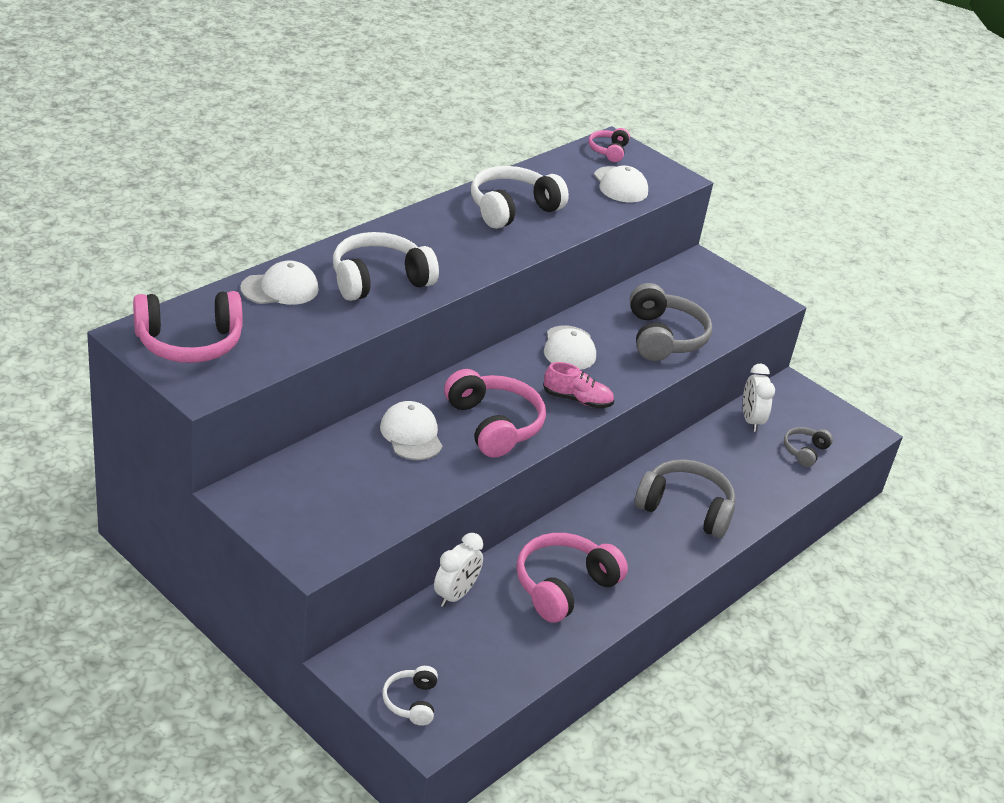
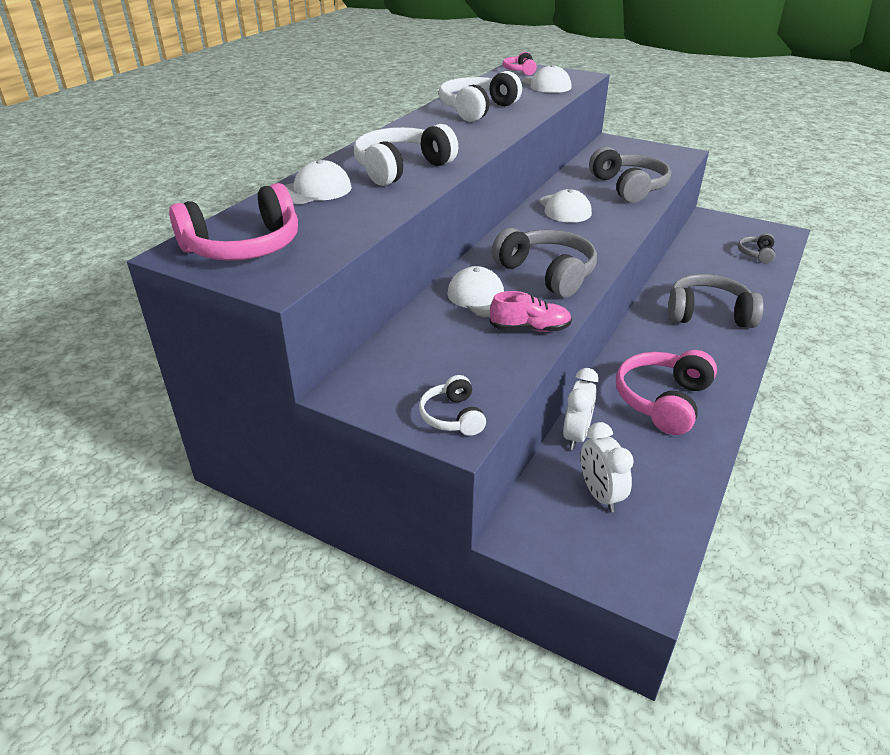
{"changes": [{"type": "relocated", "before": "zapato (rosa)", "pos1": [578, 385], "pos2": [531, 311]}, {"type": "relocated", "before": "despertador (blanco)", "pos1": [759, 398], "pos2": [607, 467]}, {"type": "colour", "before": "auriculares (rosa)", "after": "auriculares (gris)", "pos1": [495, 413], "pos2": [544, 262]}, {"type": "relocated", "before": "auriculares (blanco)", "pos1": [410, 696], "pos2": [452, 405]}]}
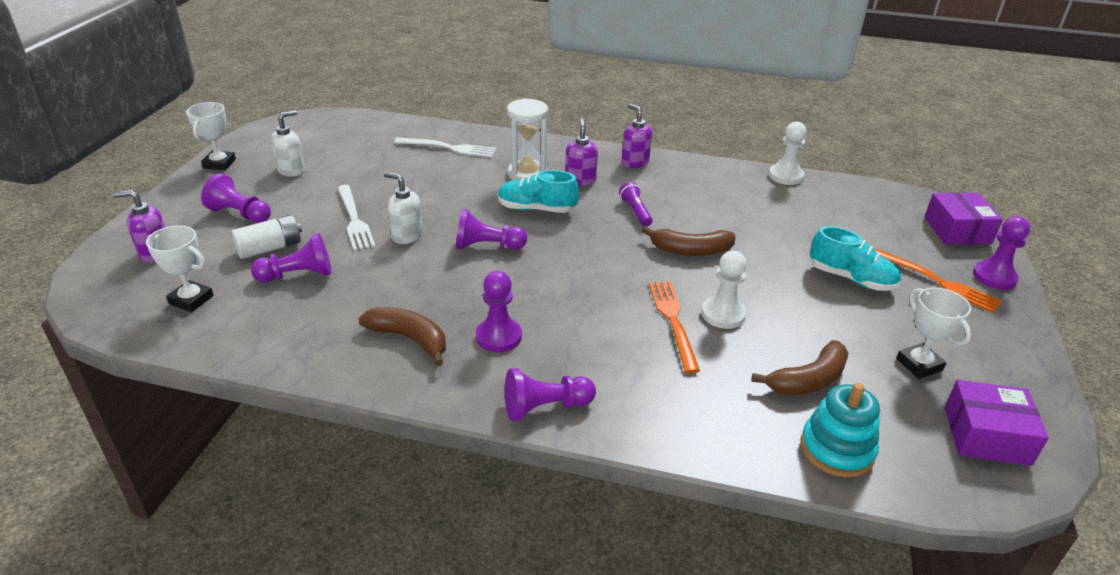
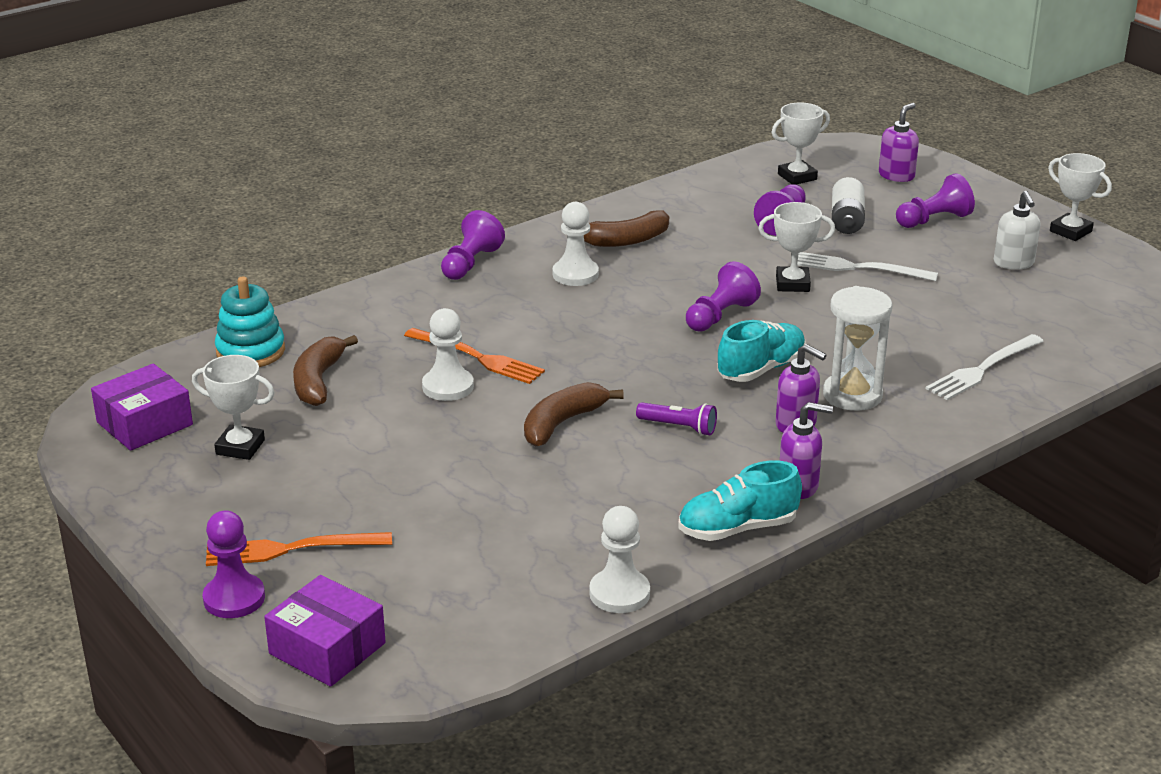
{"changes": [{"type": "exchanged", "before": "dispensador de jabón (blanco)", "after": "trofeo (blanco)", "pos1": [403, 208], "pos2": [796, 247]}, {"type": "relocated", "before": "zapato (turquesa)", "pos1": [855, 258], "pos2": [740, 501]}, {"type": "colour", "before": "peón (morado)", "after": "peón (blanco)", "pos1": [499, 311], "pos2": [576, 244]}]}
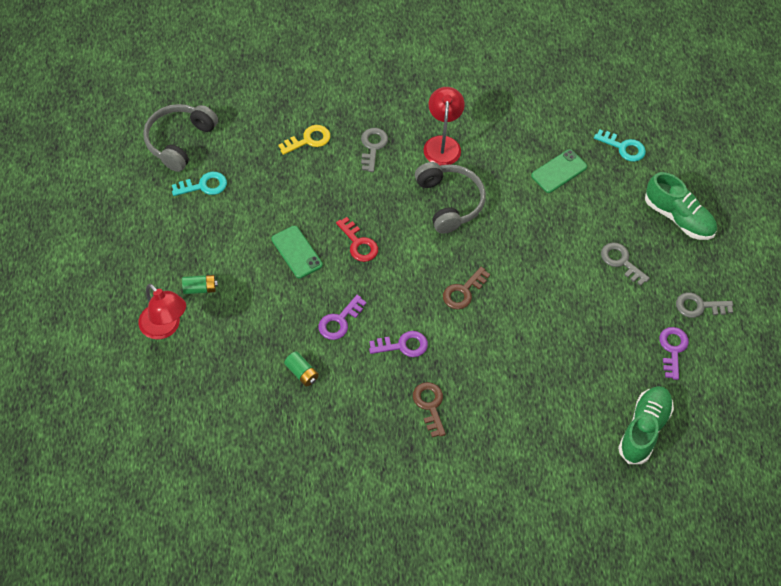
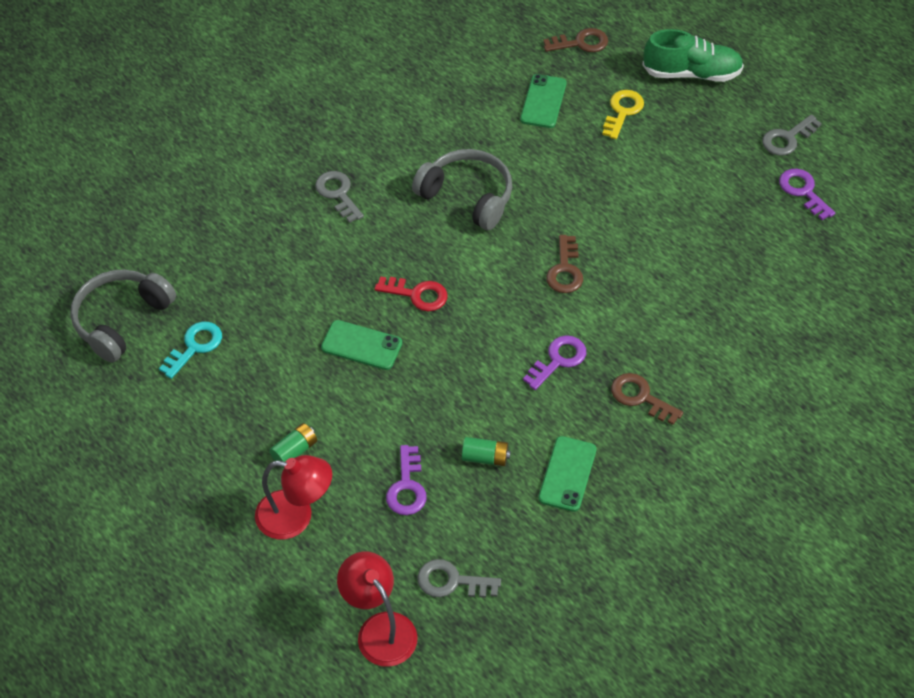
{"changes": [{"type": "relocated", "before": "lámpara (rojo)", "pos1": [444, 126], "pos2": [377, 609]}, {"type": "spun", "before": "auriculares (gris)", "pos1": [180, 138], "pos2": [123, 315], "turn": 45}, {"type": "relocated", "before": "llave (amarillo)", "pos1": [304, 140], "pos2": [623, 114]}, {"type": "colour", "before": "llave (turquesa)", "after": "llave (marrón)", "pos1": [620, 145], "pos2": [575, 40]}, {"type": "relocated", "before": "llave (gris)", "pos1": [625, 264], "pos2": [459, 578]}, {"type": "relocated", "before": "llave (morado)", "pos1": [342, 317], "pos2": [406, 480]}, {"type": "missing", "before": "zapato (verde)", "pos1": [646, 425]}, {"type": "appeared", "after": "móvil (verde)", "pos2": [567, 474]}]}
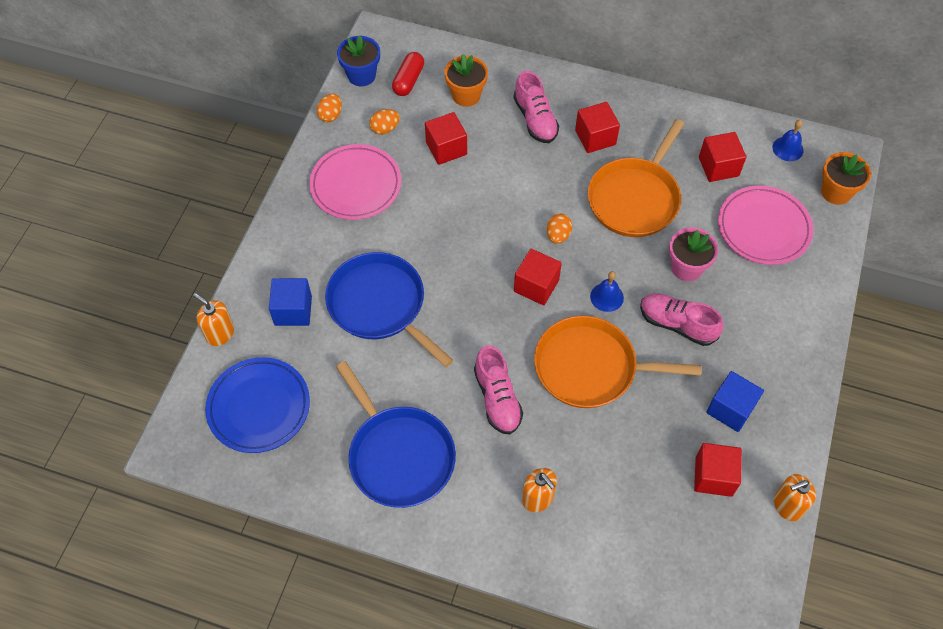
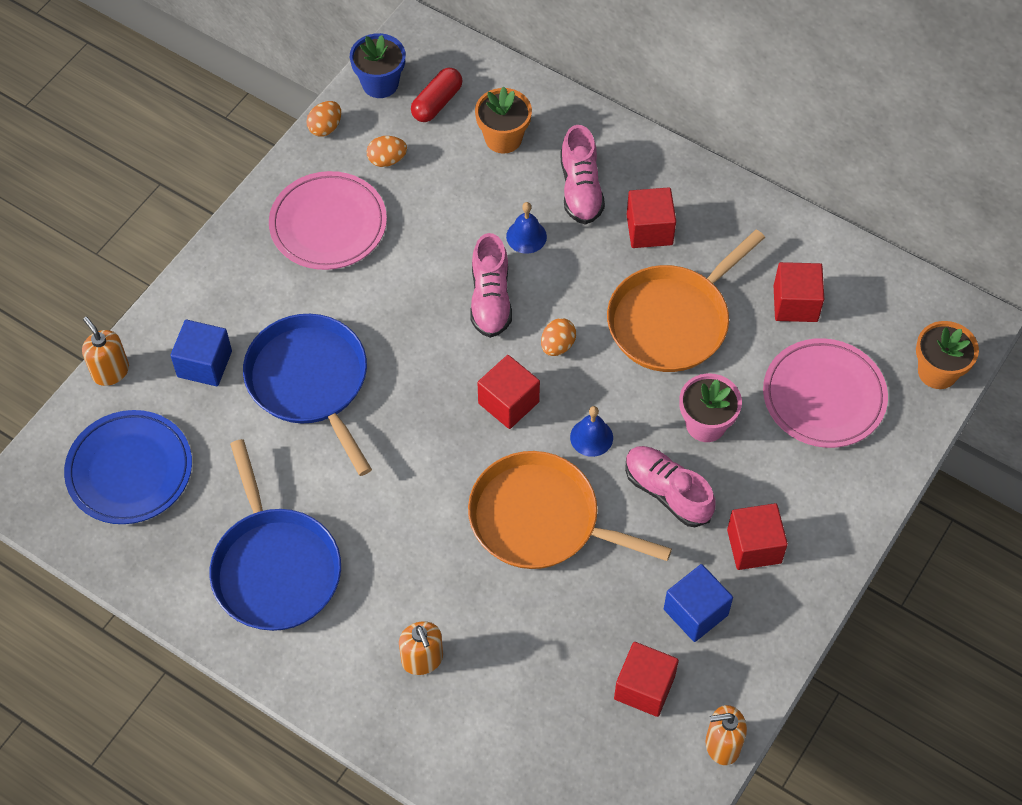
{"changes": [{"type": "relocated", "before": "cubo (rojo)", "pos1": [446, 138], "pos2": [757, 536]}, {"type": "relocated", "before": "campana (azul)", "pos1": [788, 140], "pos2": [526, 228]}, {"type": "relocated", "before": "zapato (rosa)", "pos1": [498, 390], "pos2": [491, 285]}]}
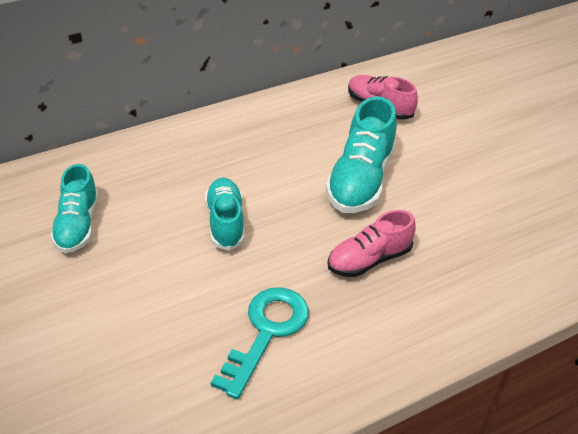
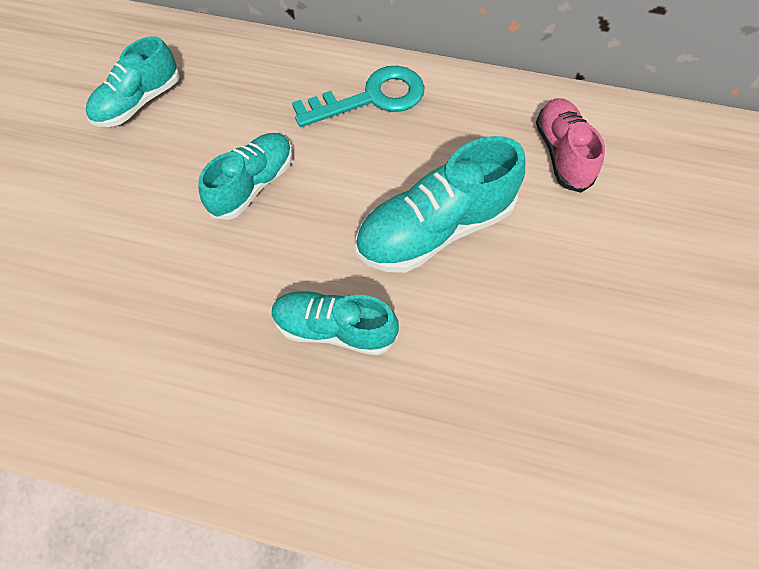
{"changes": [{"type": "colour", "before": "zapato (rosa)", "after": "zapato (turquesa)", "pos1": [371, 243], "pos2": [335, 323]}, {"type": "relocated", "before": "llave (turquesa)", "pos1": [260, 343], "pos2": [358, 96]}]}
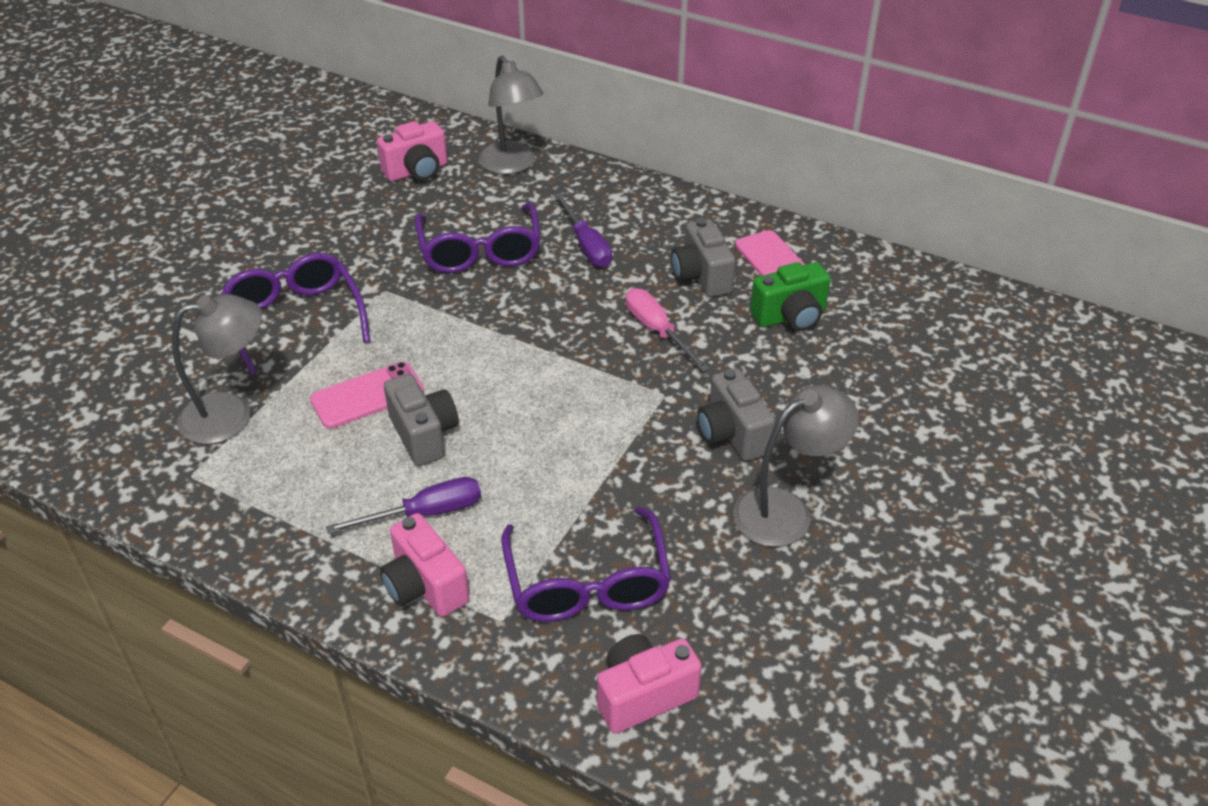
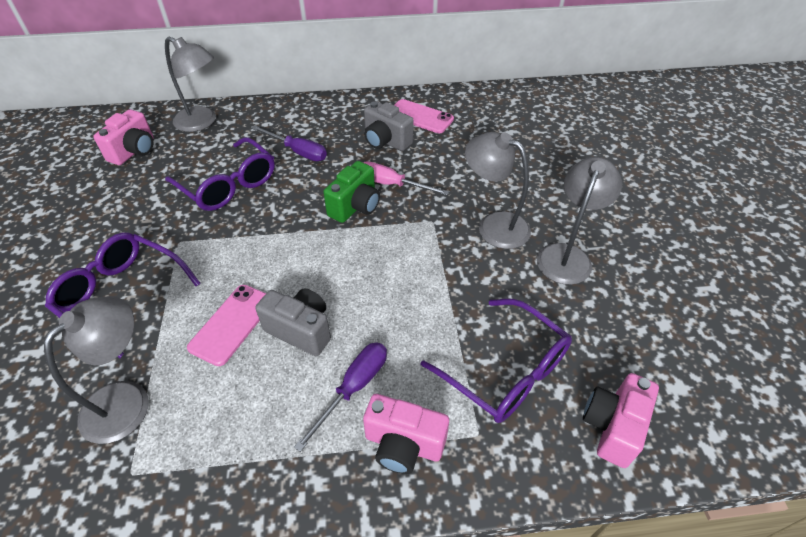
{"changes": [{"type": "relocated", "before": "cámara (verde)", "pos1": [790, 296], "pos2": [351, 192]}, {"type": "exchanged", "before": "cámara (gris)", "after": "lámpara (gris)", "pos1": [736, 415], "pos2": [498, 190]}]}
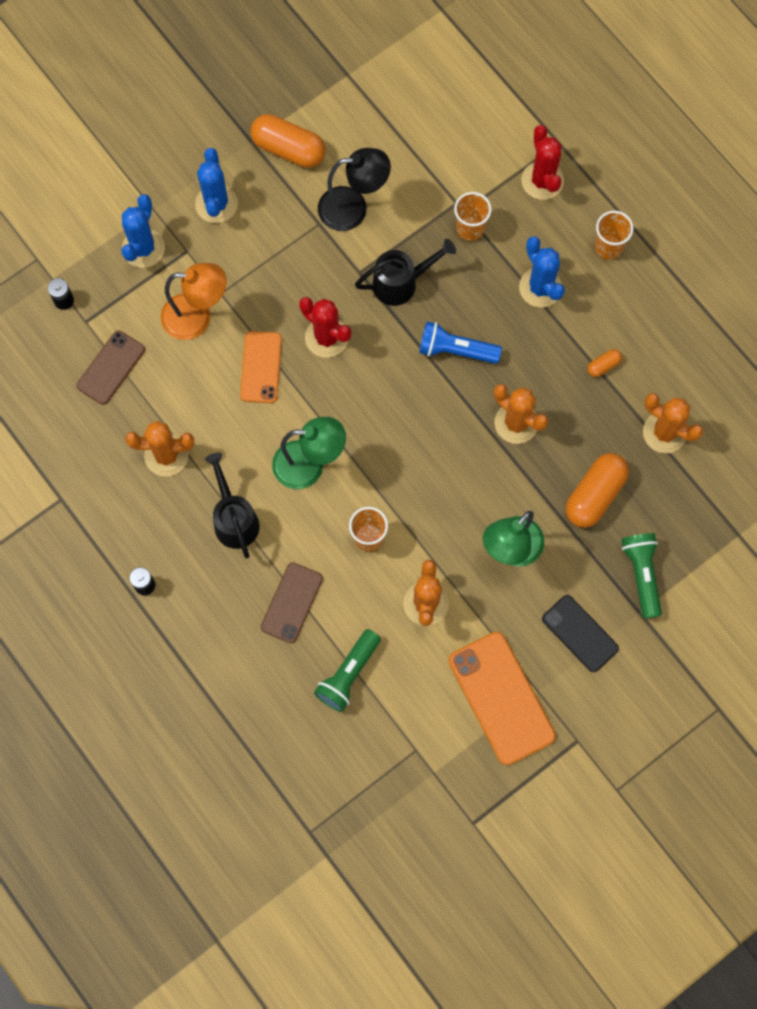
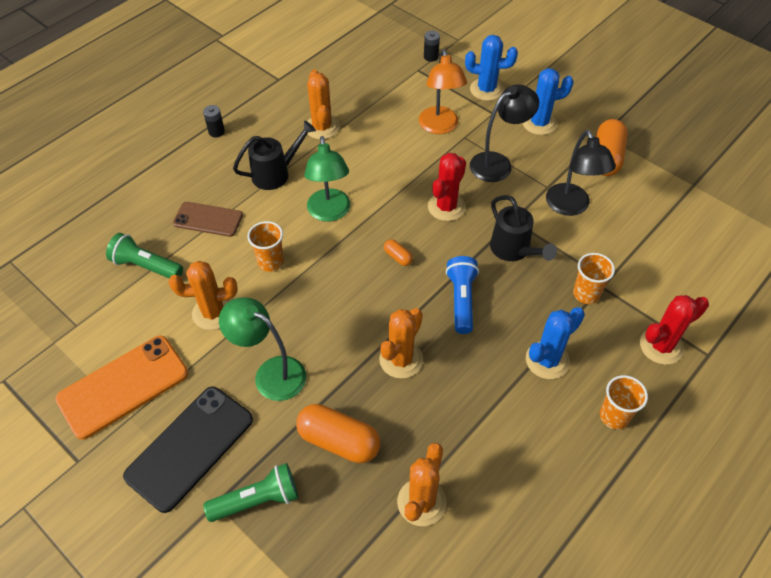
{"changes": [{"type": "missing", "before": "móvil (marrón)", "pos1": [110, 367]}, {"type": "missing", "before": "móvil (naranja)", "pos1": [261, 367]}, {"type": "relocated", "before": "cápsula (naranja)", "pos1": [604, 363], "pos2": [398, 252]}, {"type": "size", "before": "móvil (negro)", "pos1": [580, 633], "pos2": [188, 450], "scale": 1.61}, {"type": "appeared", "after": "lámpara (negro)", "pos2": [504, 133]}]}
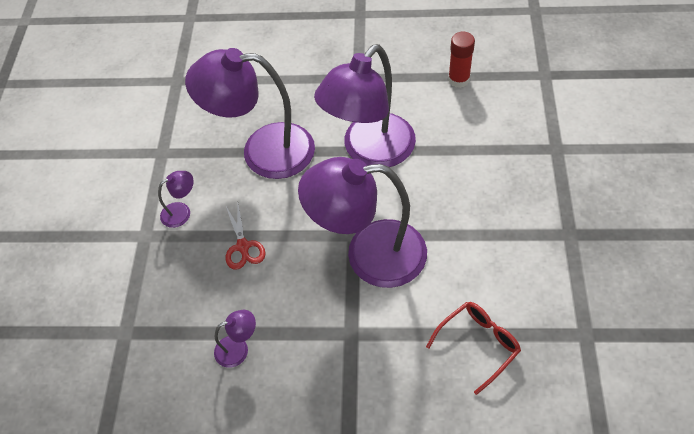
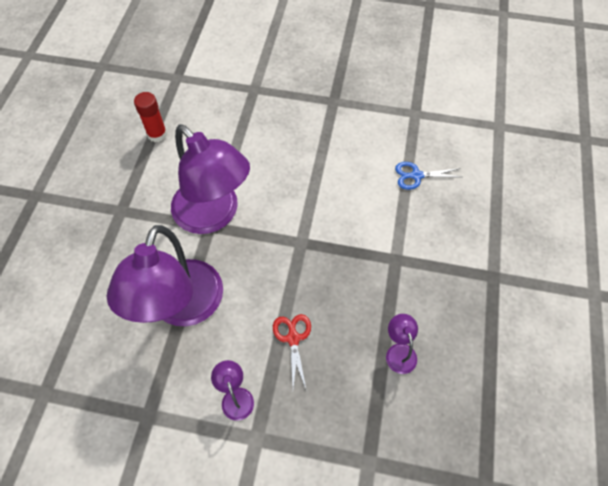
{"changes": [{"type": "missing", "before": "lámpara (morado)", "pos1": [362, 222]}, {"type": "spun", "before": "tijeras (rojo)", "pos1": [246, 237], "pos2": [292, 351], "turn": -90}, {"type": "exchanged", "before": "gafas (rojo)", "after": "tijeras (azul)", "pos1": [473, 348], "pos2": [428, 176]}]}
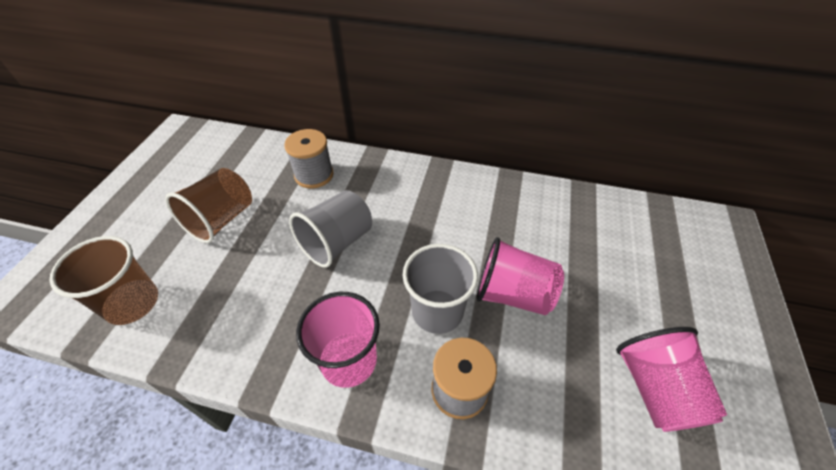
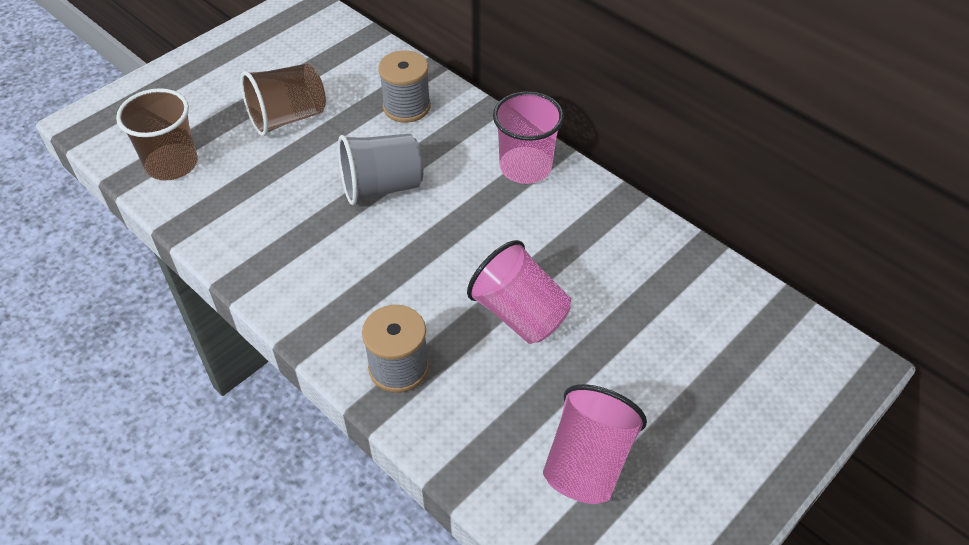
{"changes": [{"type": "missing", "before": "vaso (gris)", "pos1": [440, 289]}, {"type": "relocated", "before": "vaso (rosa)", "pos1": [338, 340], "pos2": [528, 137]}]}
